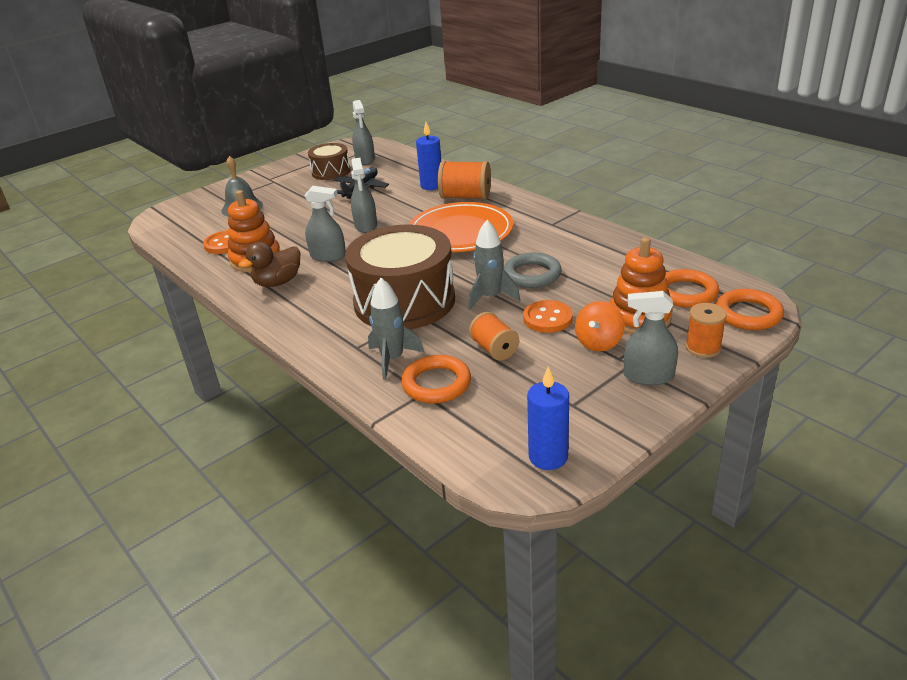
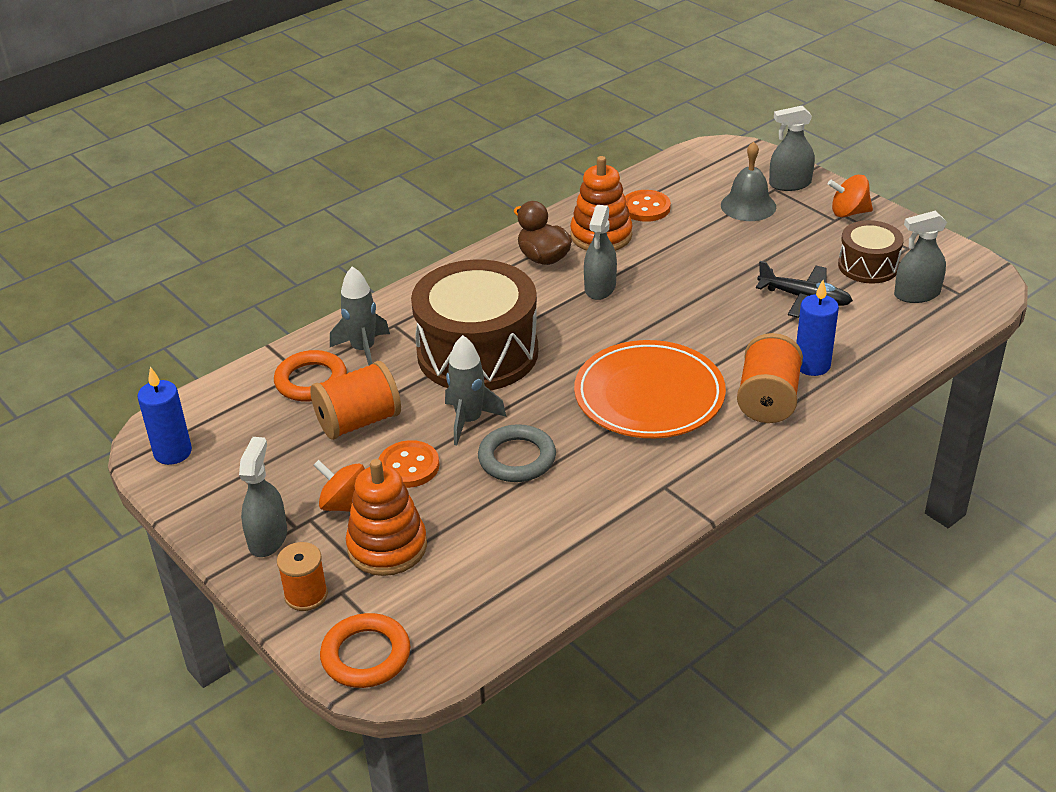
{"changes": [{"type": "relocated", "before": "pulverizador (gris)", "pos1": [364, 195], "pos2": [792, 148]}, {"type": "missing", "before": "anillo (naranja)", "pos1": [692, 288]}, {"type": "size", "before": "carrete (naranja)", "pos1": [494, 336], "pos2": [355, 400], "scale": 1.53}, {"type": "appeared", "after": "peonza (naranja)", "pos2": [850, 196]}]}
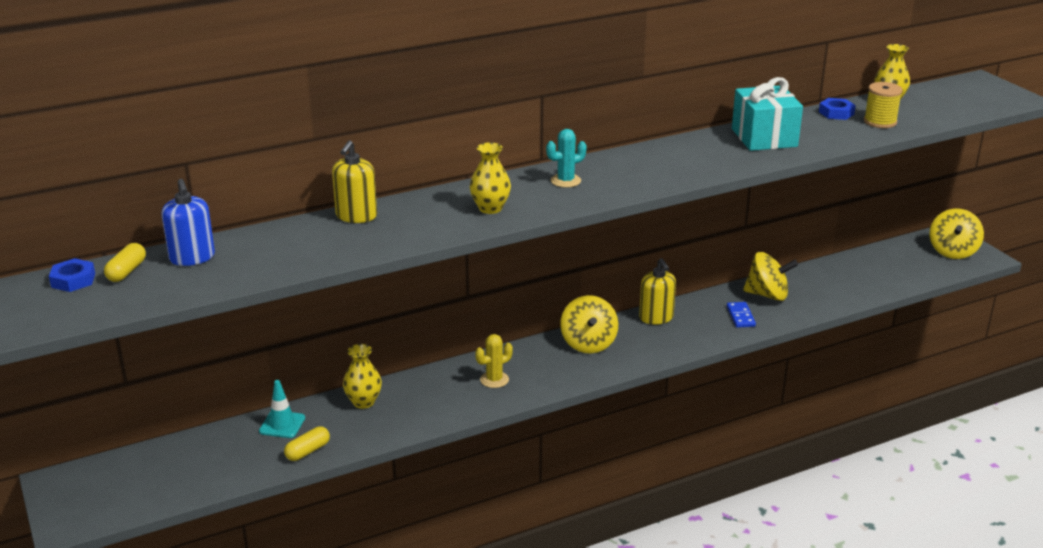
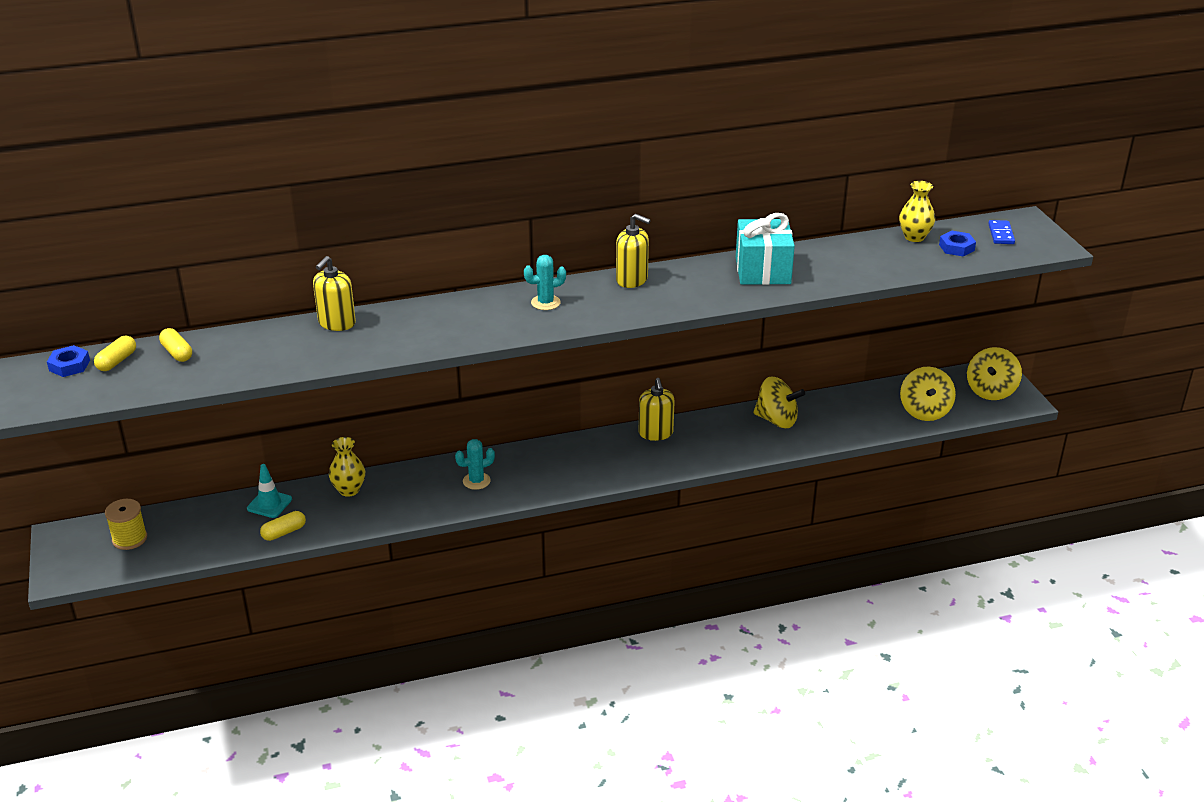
{"changes": [{"type": "relocated", "before": "carrete (amarillo)", "pos1": [883, 105], "pos2": [126, 524]}, {"type": "relocated", "before": "tuerca (azul)", "pos1": [837, 109], "pos2": [957, 244]}, {"type": "missing", "before": "florero (amarillo)", "pos1": [490, 178]}, {"type": "exchanged", "before": "dispensador de jabón (azul)", "after": "cápsula (amarillo)", "pos1": [188, 222], "pos2": [175, 345]}, {"type": "relocated", "before": "peonza (amarillo)", "pos1": [589, 324], "pos2": [928, 394]}, {"type": "relocated", "before": "ficha de dominó (azul)", "pos1": [741, 315], "pos2": [1001, 232]}, {"type": "colour", "before": "cactus (amarillo)", "after": "cactus (turquesa)", "pos1": [494, 361], "pos2": [475, 464]}, {"type": "appeared", "after": "dispensador de jabón (amarillo)", "pos2": [633, 251]}]}
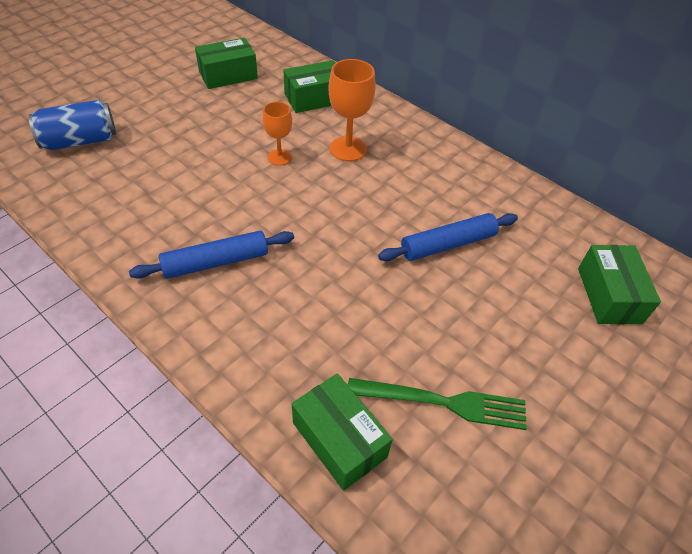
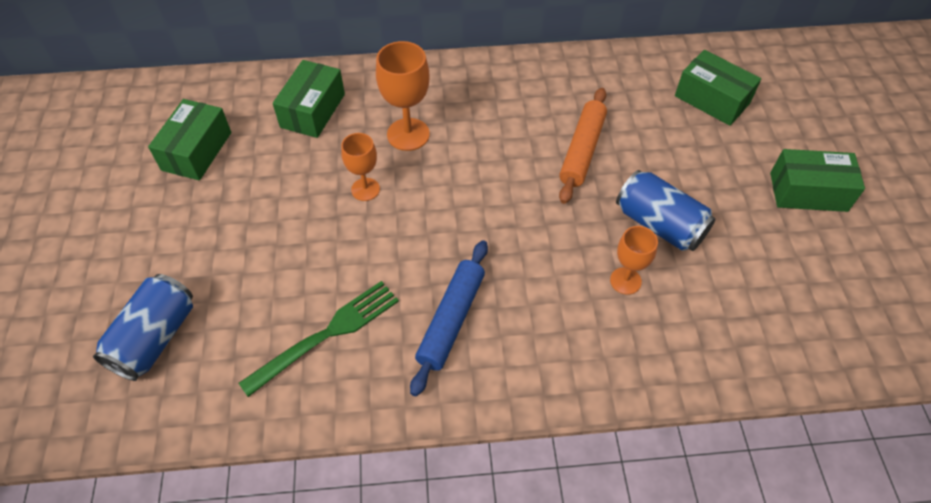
{"changes": [{"type": "colour", "before": "rodillo (azul)", "after": "rodillo (naranja)", "pos1": [448, 237], "pos2": [583, 146]}, {"type": "relocated", "before": "caja (verde)", "pos1": [342, 432], "pos2": [817, 180]}, {"type": "relocated", "before": "tenedor (verde)", "pos1": [437, 404], "pos2": [318, 339]}, {"type": "appeared", "after": "lata (azul)", "pos2": [665, 210]}, {"type": "appeared", "after": "copa (naranja)", "pos2": [634, 260]}]}
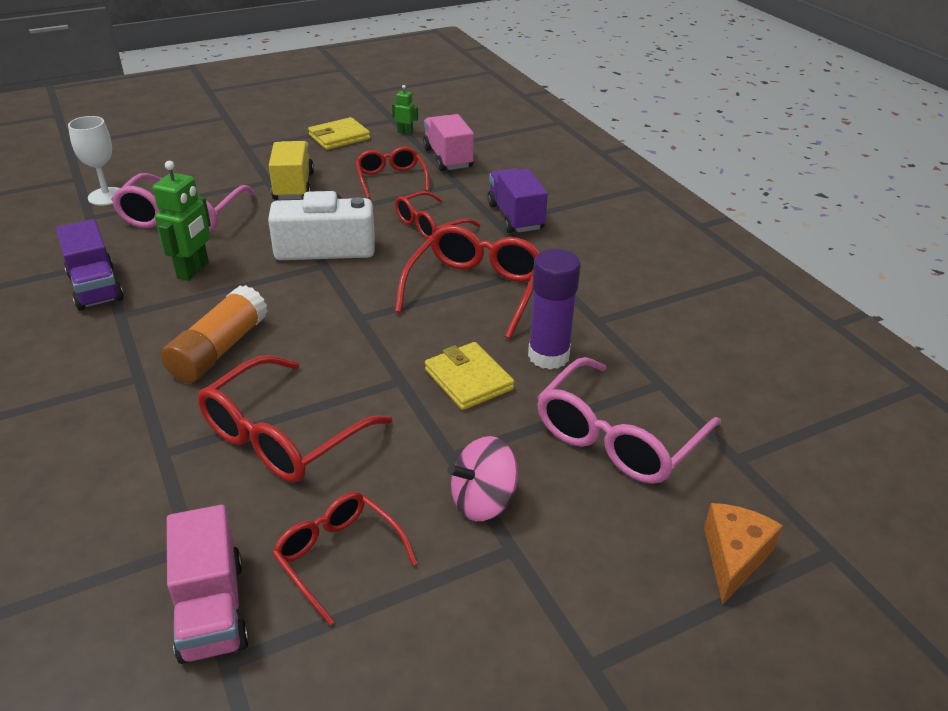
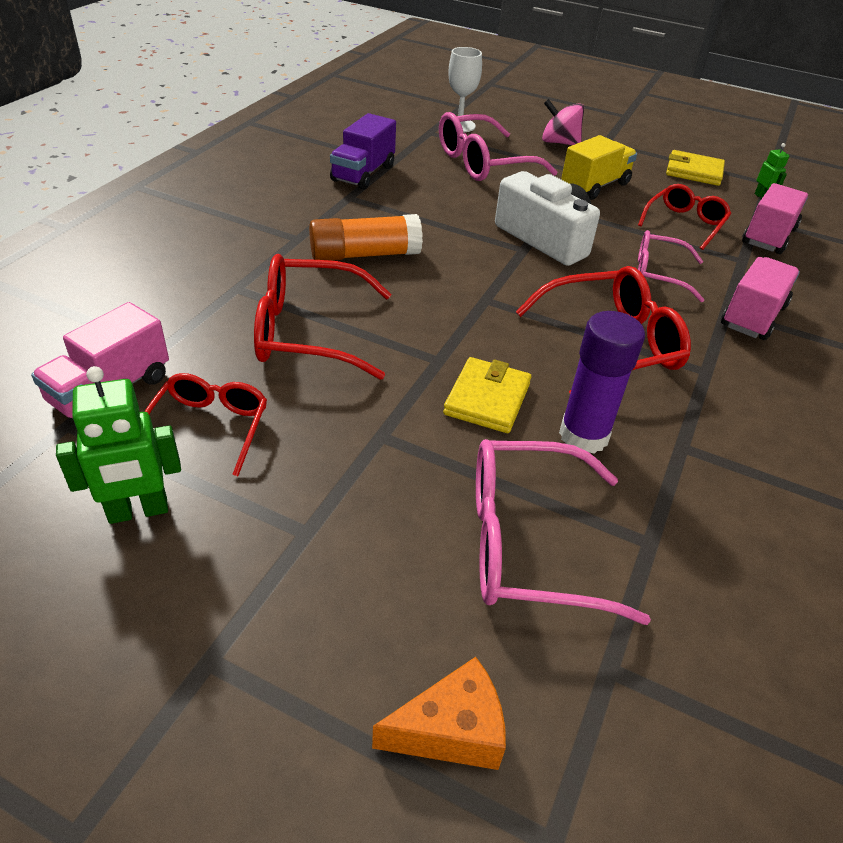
{"changes": [{"type": "relocated", "before": "robot (verde)", "pos1": [182, 221], "pos2": [118, 445]}, {"type": "colour", "before": "camión (morado)", "after": "camión (rosa)", "pos1": [517, 200], "pos2": [760, 298]}, {"type": "colour", "before": "gafas (rojo)", "after": "gafas (rosa)", "pos1": [437, 215], "pos2": [671, 266]}, {"type": "relocated", "before": "peonza (rosa)", "pos1": [482, 478], "pos2": [563, 122]}]}
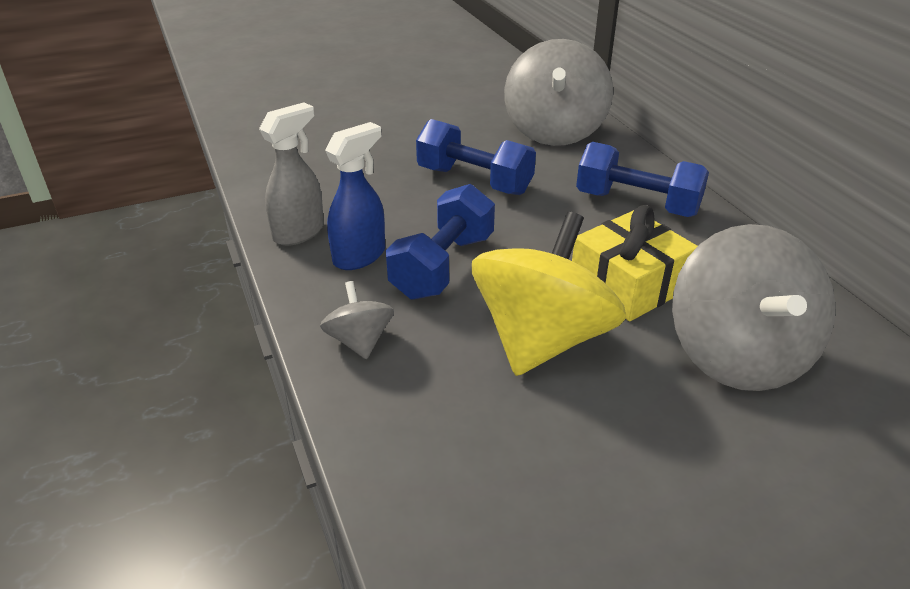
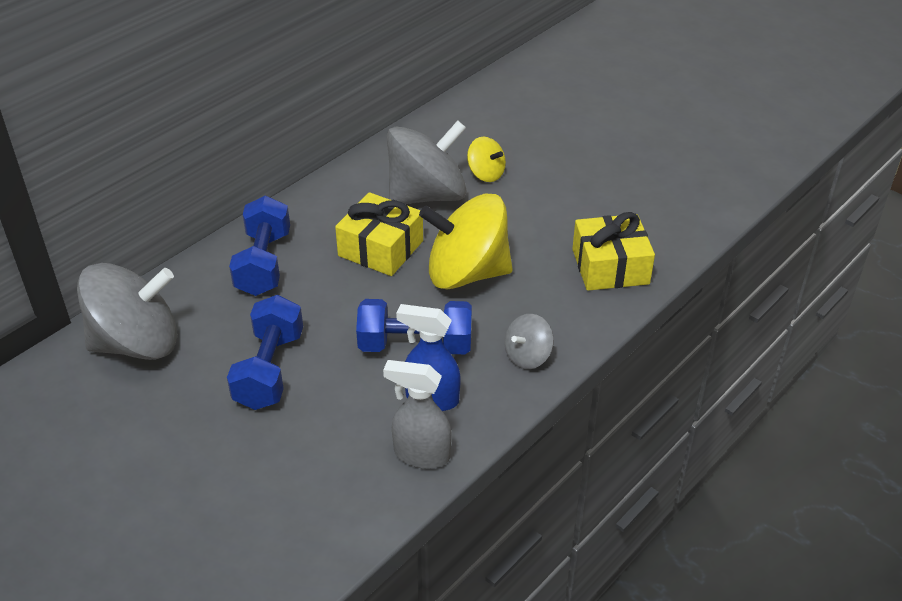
{"changes": [{"type": "appeared", "after": "peonza (amarillo)", "pos2": [486, 159]}, {"type": "appeared", "after": "regalo (amarillo)", "pos2": [613, 251]}]}
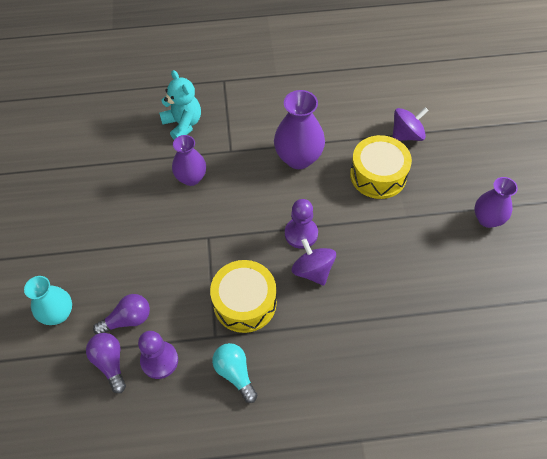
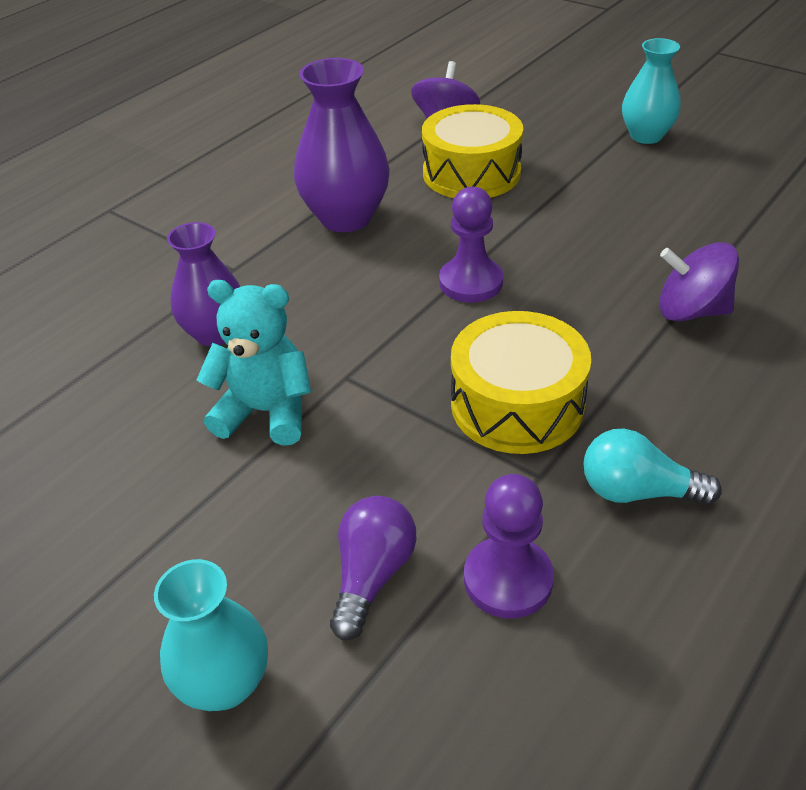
{"changes": [{"type": "relocated", "before": "osito (turquesa)", "pos1": [180, 105], "pos2": [253, 363]}, {"type": "colour", "before": "florero (morado)", "after": "florero (turquesa)", "pos1": [496, 202], "pos2": [651, 91]}, {"type": "relocated", "before": "peonza (morado)", "pos1": [313, 262], "pos2": [699, 282]}, {"type": "missing", "before": "bombilla (morado)", "pos1": [106, 363]}]}
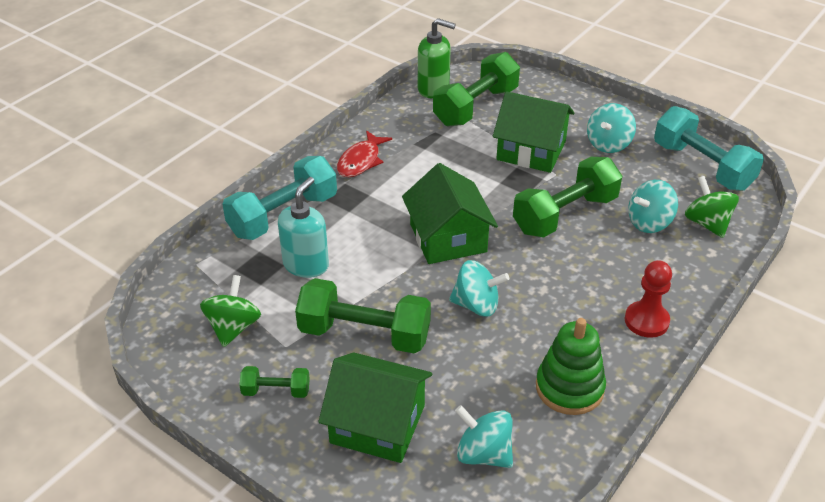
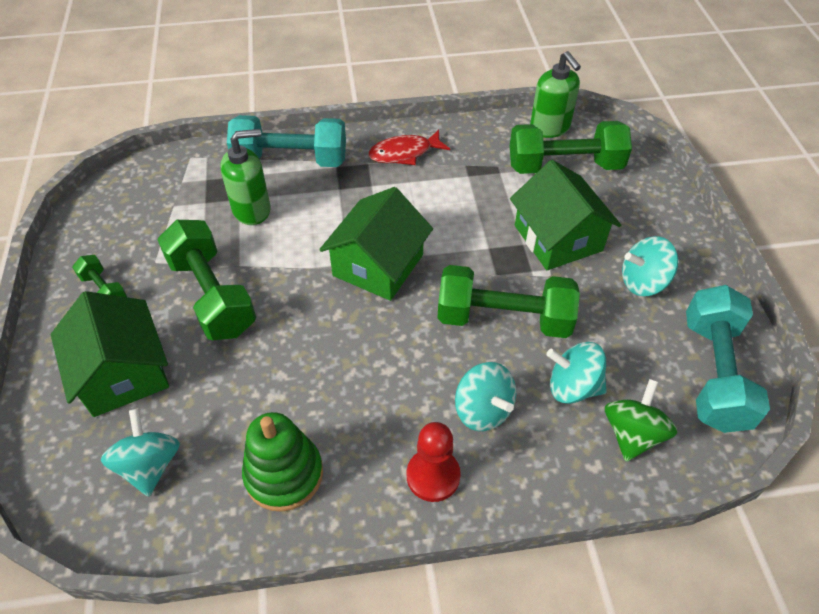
{"changes": [{"type": "colour", "before": "dispensador de jabón (turquesa)", "after": "dispensador de jabón (verde)", "pos1": [303, 227], "pos2": [245, 177]}, {"type": "relocated", "before": "peonza (turquesa)", "pos1": [479, 288], "pos2": [485, 396]}, {"type": "missing", "before": "peonza (verde)", "pos1": [230, 311]}]}
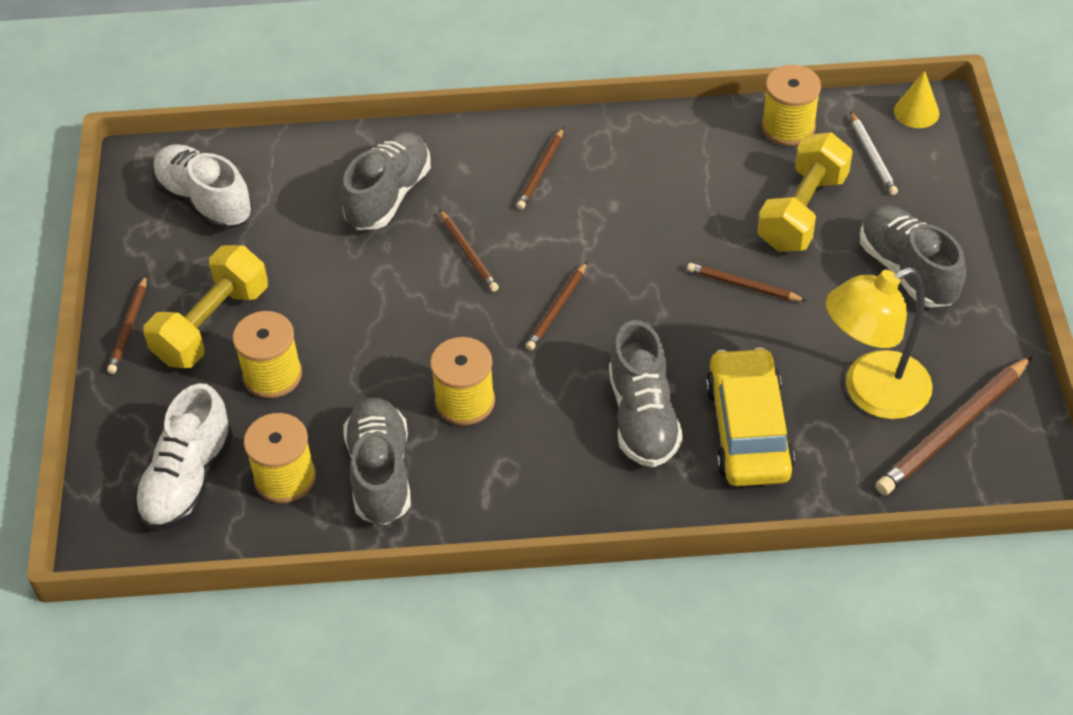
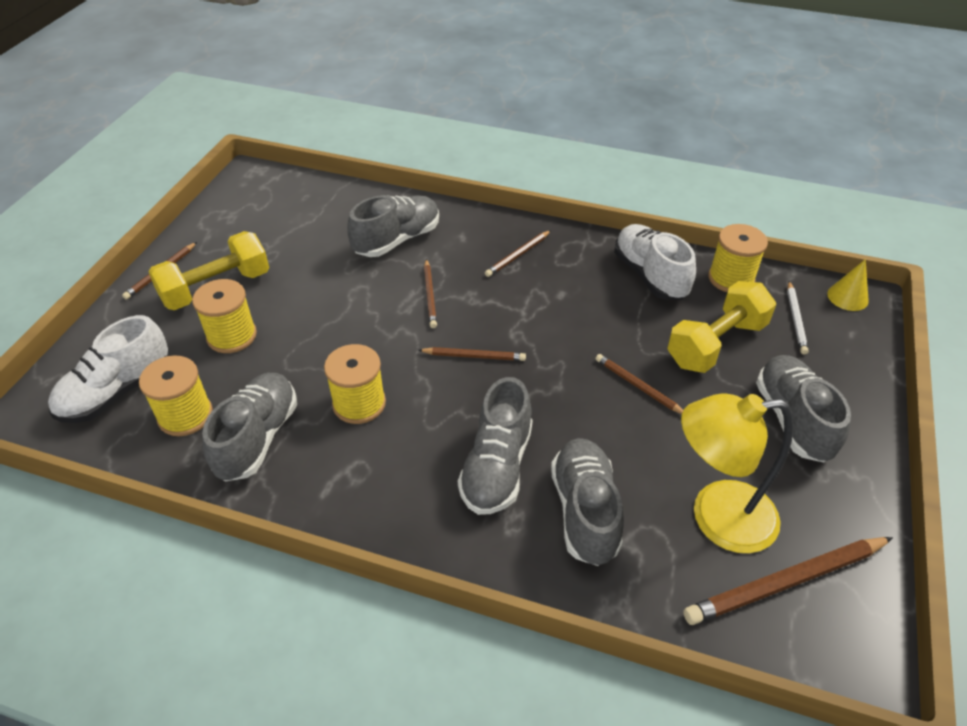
{"changes": [{"type": "relocated", "before": "zapato (blanco)", "pos1": [202, 187], "pos2": [655, 262]}, {"type": "spun", "before": "lápiz (marrón)", "pos1": [556, 306], "pos2": [472, 354], "turn": -135}, {"type": "exchanged", "before": "coche (amarillo)", "after": "zapato (gris)", "pos1": [750, 416], "pos2": [587, 502]}]}
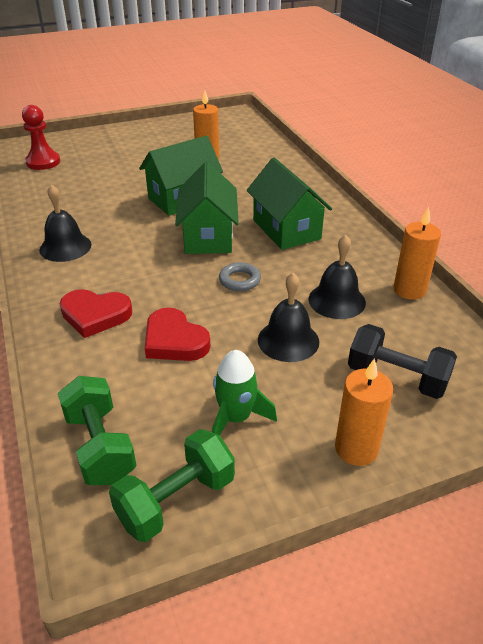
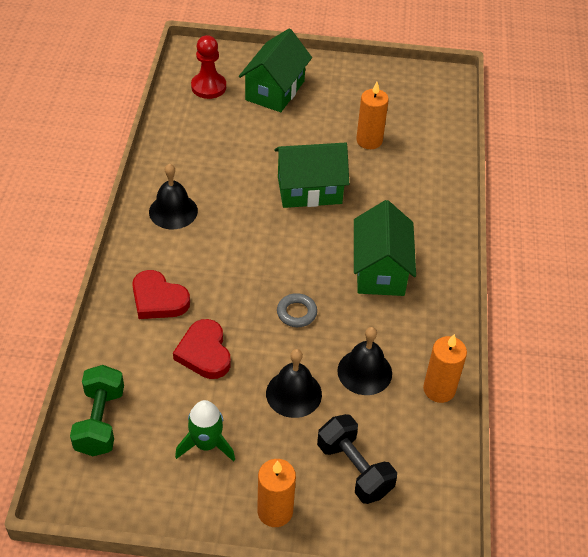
{"changes": [{"type": "relocated", "before": "casa (verde)", "pos1": [207, 208], "pos2": [275, 70]}, {"type": "missing", "before": "mancuerna (verde)", "pos1": [172, 485]}]}
